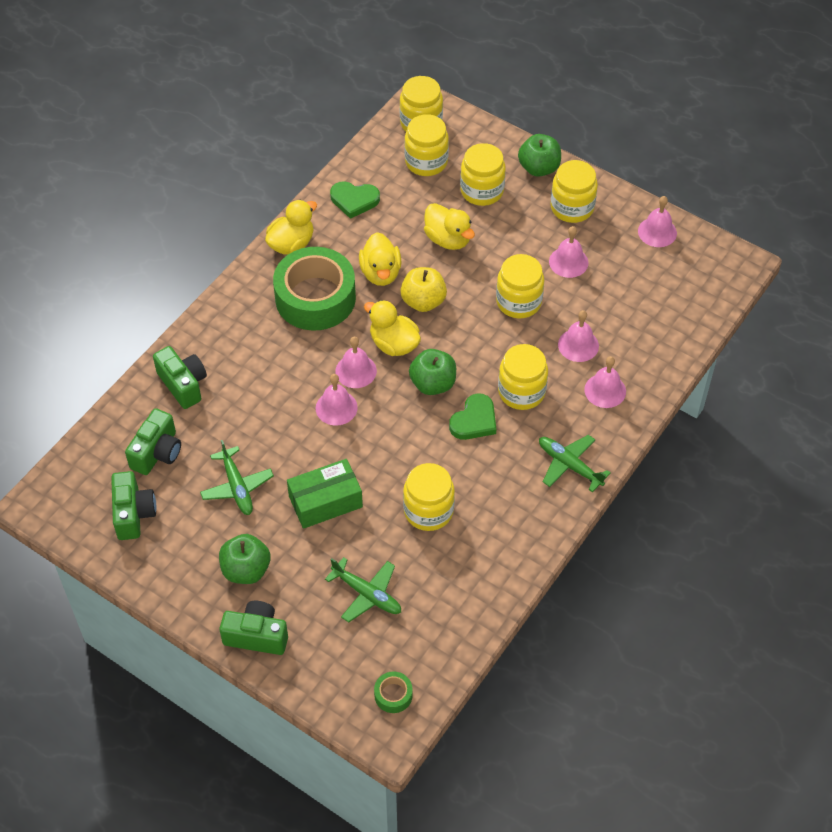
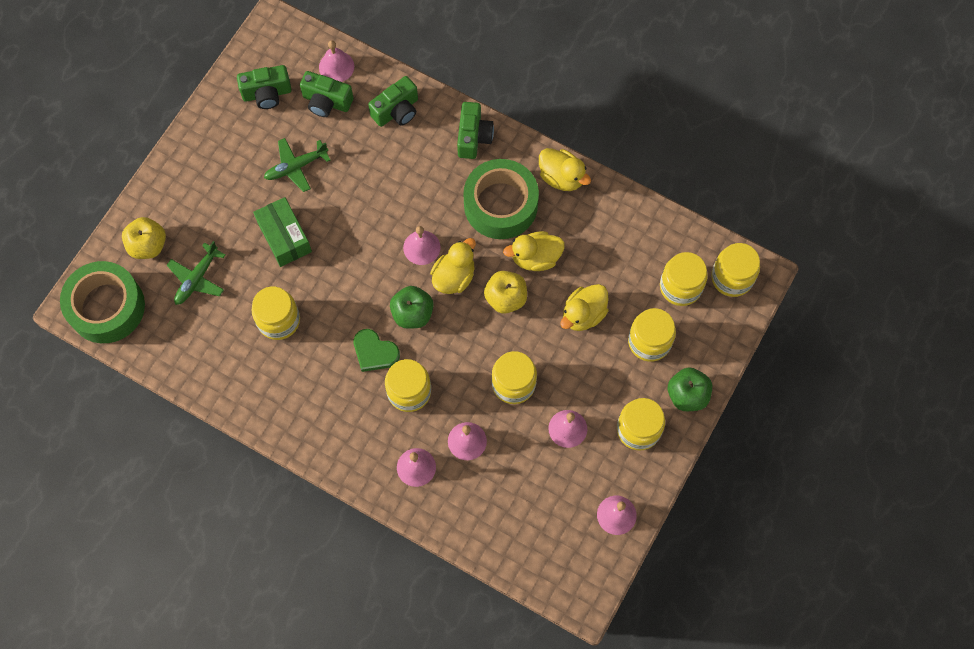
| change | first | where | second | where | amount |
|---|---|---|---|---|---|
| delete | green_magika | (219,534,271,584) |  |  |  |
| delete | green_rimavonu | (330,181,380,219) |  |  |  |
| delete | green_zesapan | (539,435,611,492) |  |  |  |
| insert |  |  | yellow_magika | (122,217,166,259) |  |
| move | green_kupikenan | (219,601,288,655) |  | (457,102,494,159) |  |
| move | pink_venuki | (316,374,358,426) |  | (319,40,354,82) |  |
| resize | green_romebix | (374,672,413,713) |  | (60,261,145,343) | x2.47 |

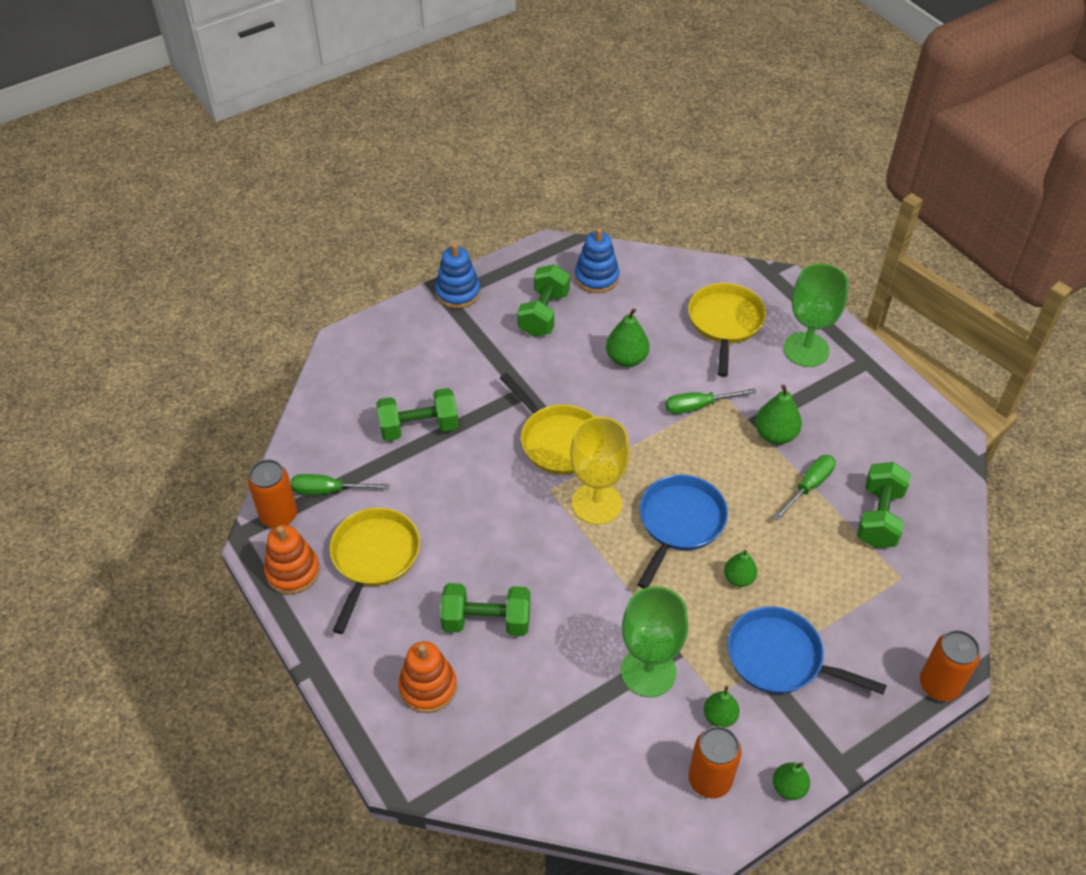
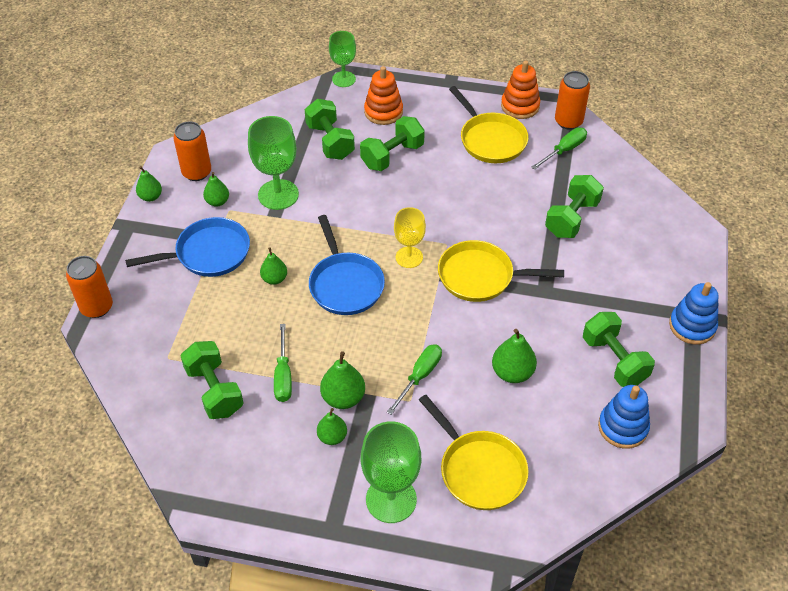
| change | first | where | second | where | amount |
|---|---|---|---|---|---|
| insert |  |  | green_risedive | (305,99,355,160) |  |
| insert |  |  | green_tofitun | (317,408,347,445) |  |
| insert |  |  | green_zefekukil | (329,31,356,87) |  |
| resize | yellow_zefekukil | (570,417,630,525) |  | (394,207,426,268) | x0.64 |

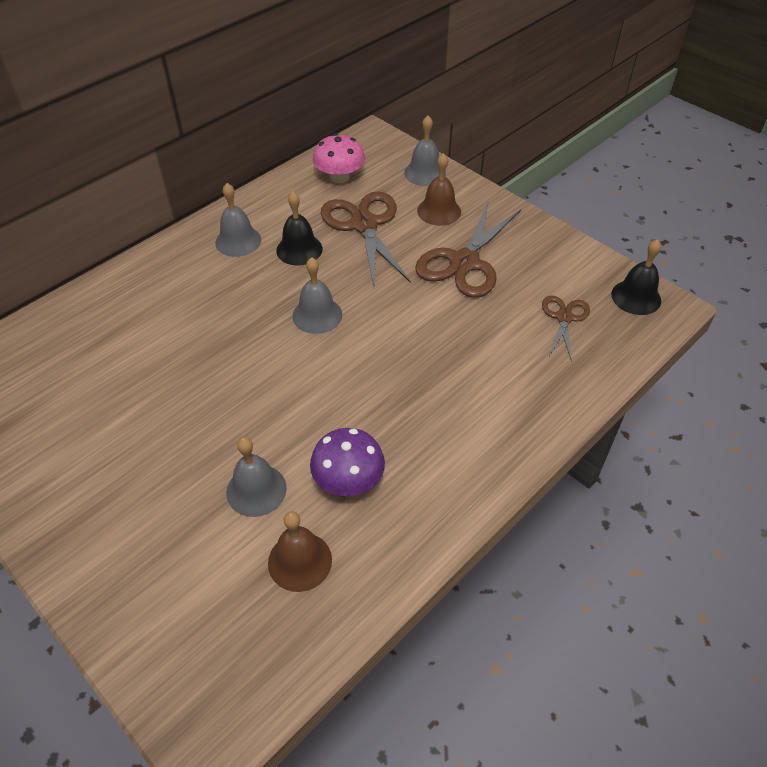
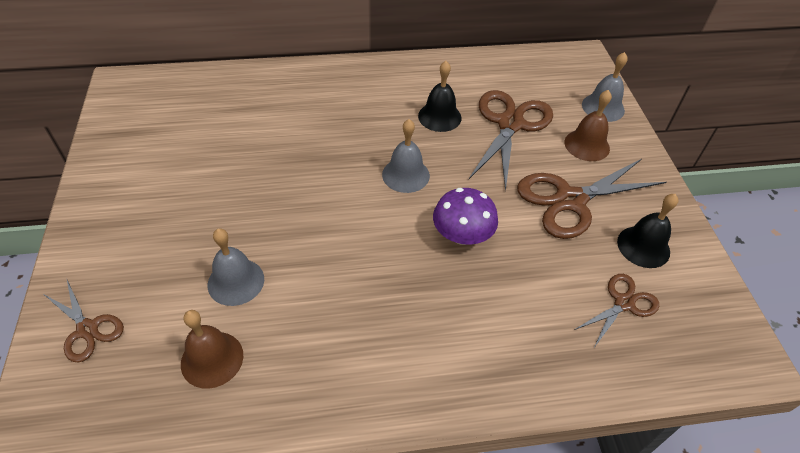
| change | first | where | second | where | amount |
|---|---|---|---|---|---|
| delete | grey_venuki | (215,183,261,257) |  |  |  |
| delete | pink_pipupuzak | (313,133,365,183) |  |  |  |
| insert |  |  | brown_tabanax | (45,280,124,363) |  |
| move | purple_pipupuzak | (310,428,385,496) |  | (433,188,498,245) |  |
| move | black_venuki | (611,239,661,315) |  | (617,194,678,268) |  |

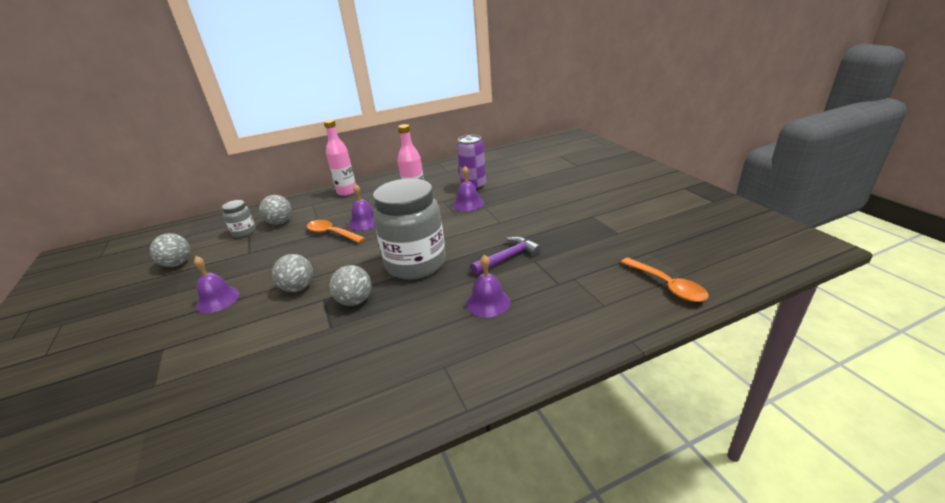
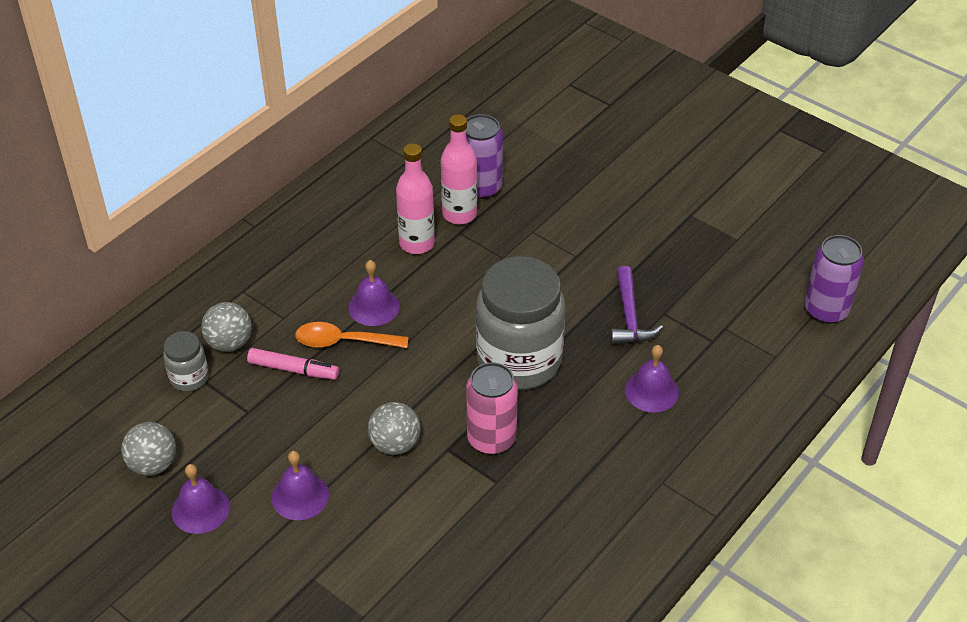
| change | first | where | second | where | amount |
|---|---|---|---|---|---|
| insert |  |  | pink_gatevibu | (247,348,339,380) |  |
| move | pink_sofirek | (324,120,356,196) |  | (441,114,477,224) |  |
| move | purple_venuki | (453,166,484,211) |  | (172,464,230,534) |  |
| replace | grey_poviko | (329,265,371,306) | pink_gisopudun | (466,362,518,454) |  |
| replace | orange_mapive | (621,258,709,302) | purple_gisopudun | (804,235,864,324) |  |
| rotate | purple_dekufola | (471,236,542,275) |  | (611,266,663,345) | 150 degrees clockwise |

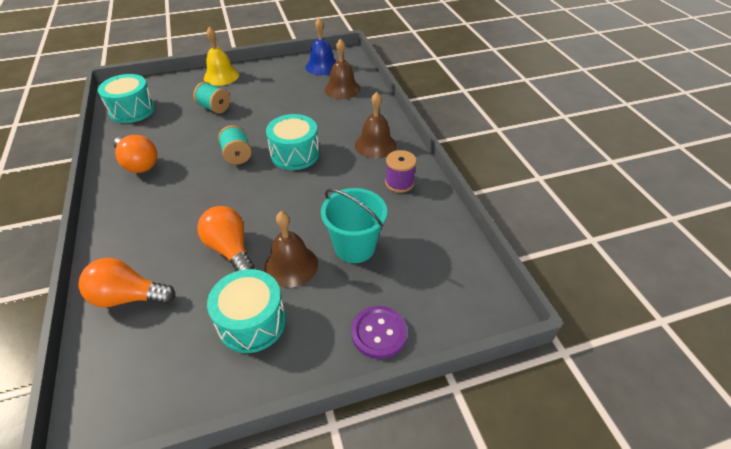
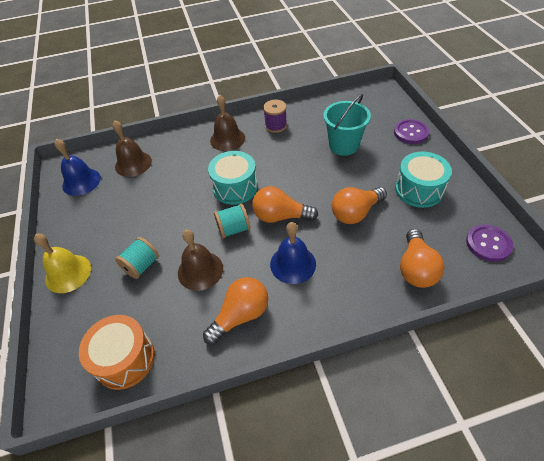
| change | first | where | second | where | amount |
|---|---|---|---|---|---|
| insert |  |  | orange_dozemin | (252,186,318,223) |  |
| insert |  |  | blue_venuki | (270,222,316,284) |  |
| insert |  |  | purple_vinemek | (466,224,513,262) |  |
| move | brown_venuki | (264,211,318,288) |  | (178,230,223,291) |  |
| recolor | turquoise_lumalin | (98,74,155,123) | orange_lumalin | (79,315,155,390) |  |

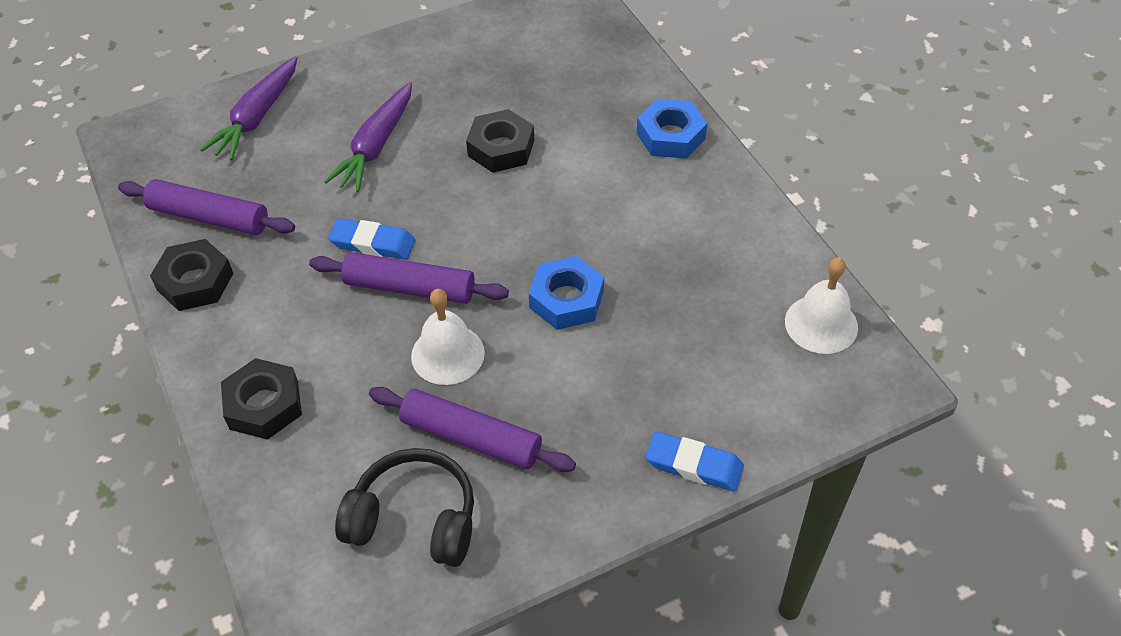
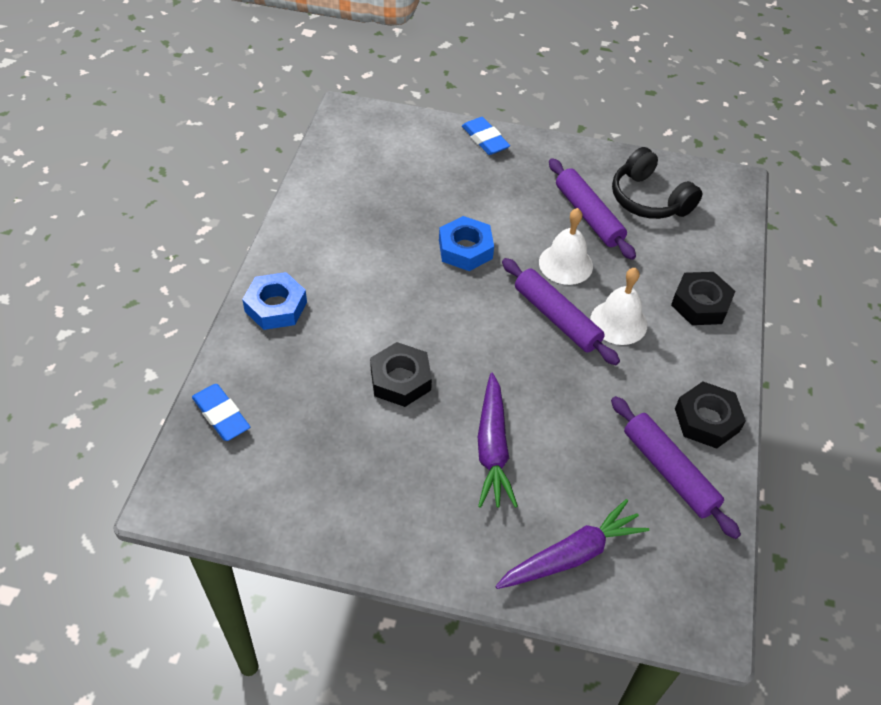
| change | first | where | second | where | amount |
|---|---|---|---|---|---|
| move | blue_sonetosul | (328,218,415,260) |  | (192,384,250,441) |  |
| move | white_venuki | (785,257,858,354) |  | (591,268,647,345) |  |
| rotate | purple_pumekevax | (324,82,412,192) |  | (478,373,518,508) | 120 degrees clockwise |

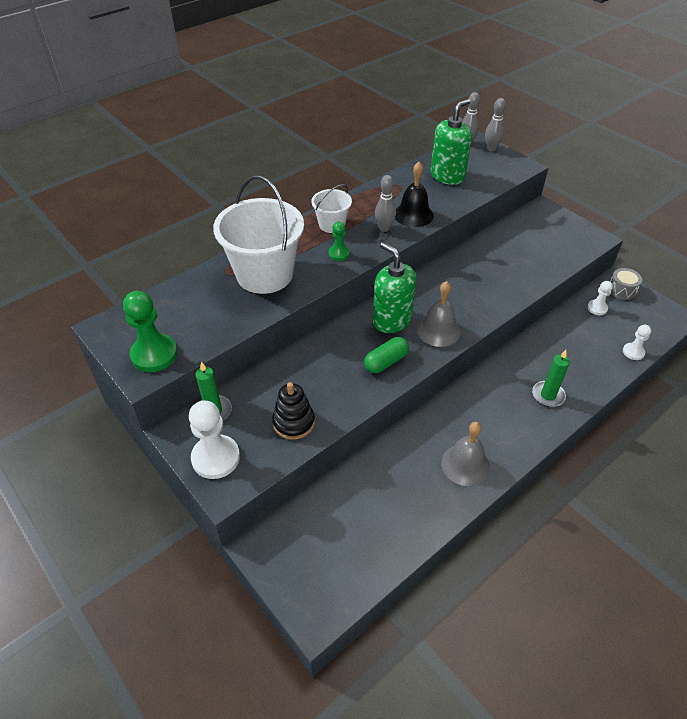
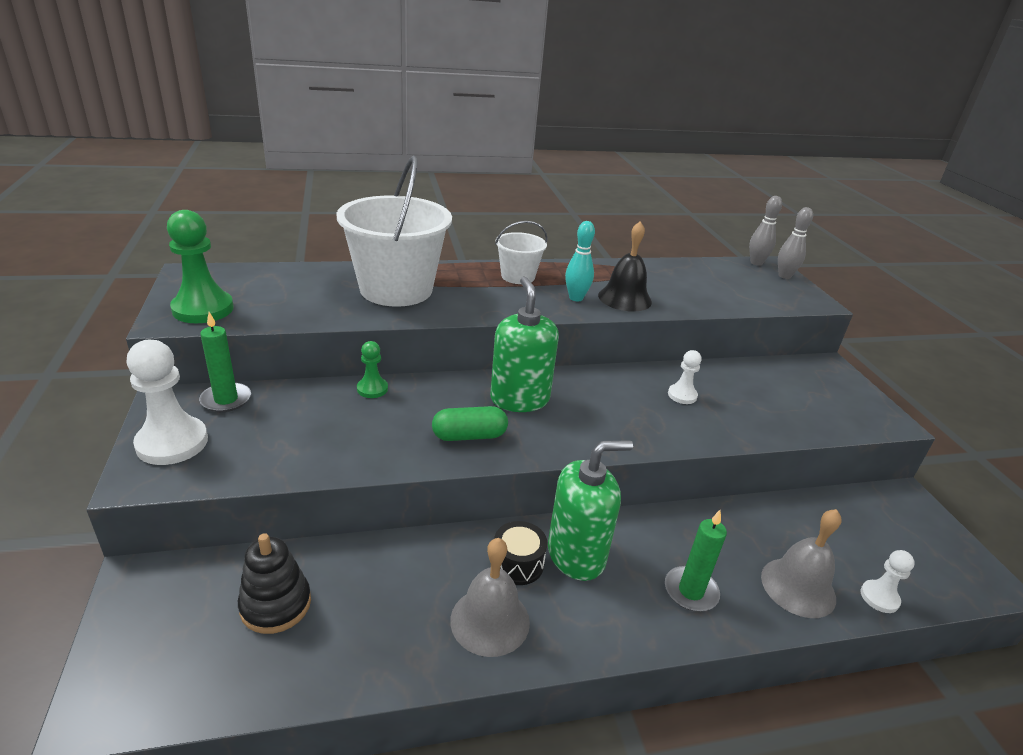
| change | first | where | second | where | amount |
|---|---|---|---|---|---|
| delete | grey_lumalin | (610,268,642,300) |  |  |  |
| insert |  |  | black_lumalin | (494,521,548,585) |  |
| move | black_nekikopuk | (272,382,315,440) |  | (238,533,311,634) |  |
| move | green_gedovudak | (328,222,350,261) |  | (357,341,388,398) |  |
| move | grey_venuki | (417,281,461,347) |  | (761,509,842,618) |  |
| move | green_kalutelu | (431,99,472,185) |  | (548,440,633,581) |  |
| move | white_gedovudak | (587,281,613,315) |  | (668,350,702,404) |  |
| recolor | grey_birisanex | (375,175,396,232) | turquoise_birisanex | (565,221,595,301) |  |

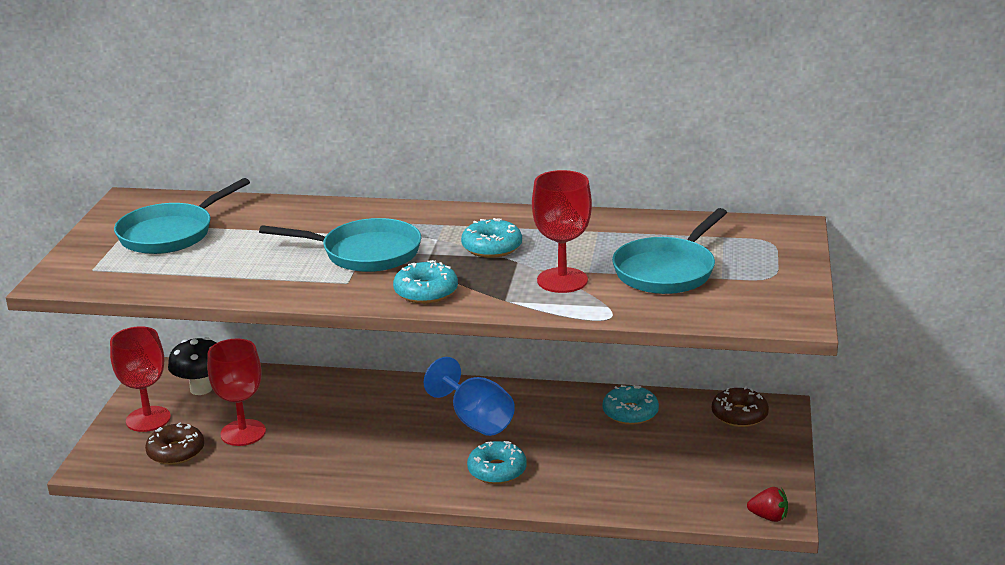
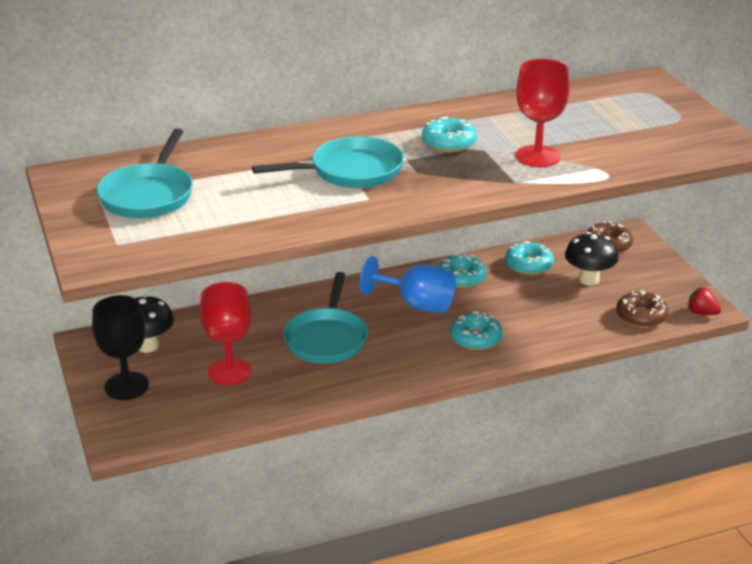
| change | first | where | second | where | amount |
|---|---|---|---|---|---|
| insert |  |  | black_pipupuzak | (565,232,618,286) |  |
| move | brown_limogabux | (145,423,204,465) |  | (616,291,669,328) |  |
| move | turquoise_limogabux | (393,260,458,304) |  | (438,253,487,288) |  |
| move | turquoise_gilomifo | (612,208,727,294) |  | (283,272,368,364) |  |
| recolor | red_zefekukil | (110,326,171,432) | black_zefekukil | (92,295,149,400) |  |
| rotate | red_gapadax | (747,487,788,522) |  | (688,287,721,315) | 135 degrees counterclockwise |

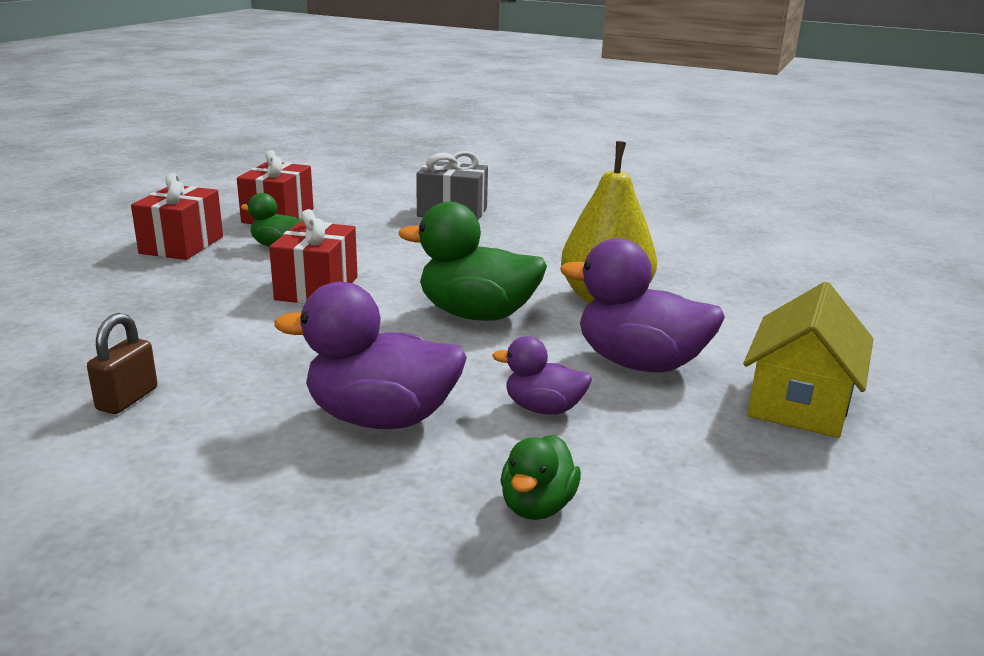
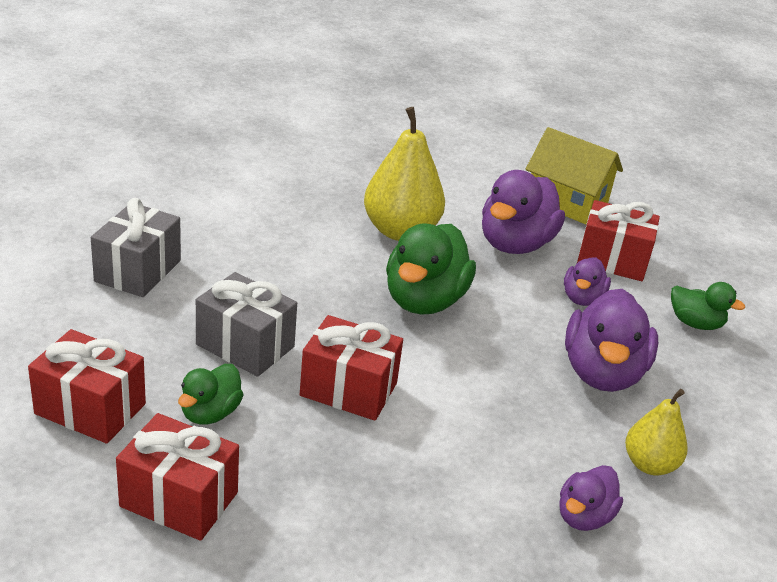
| change | first | where | second | where | amount |
|---|---|---|---|---|---|
| insert |  |  | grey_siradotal | (196,272,297,377) |  |
| insert |  |  | red_siradotal | (577,200,660,281) |  |
| insert |  |  | yellow_tofitun | (625,389,687,476) |  |
| replace | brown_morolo | (87,313,158,414) | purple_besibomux | (559,465,623,531) |  |

